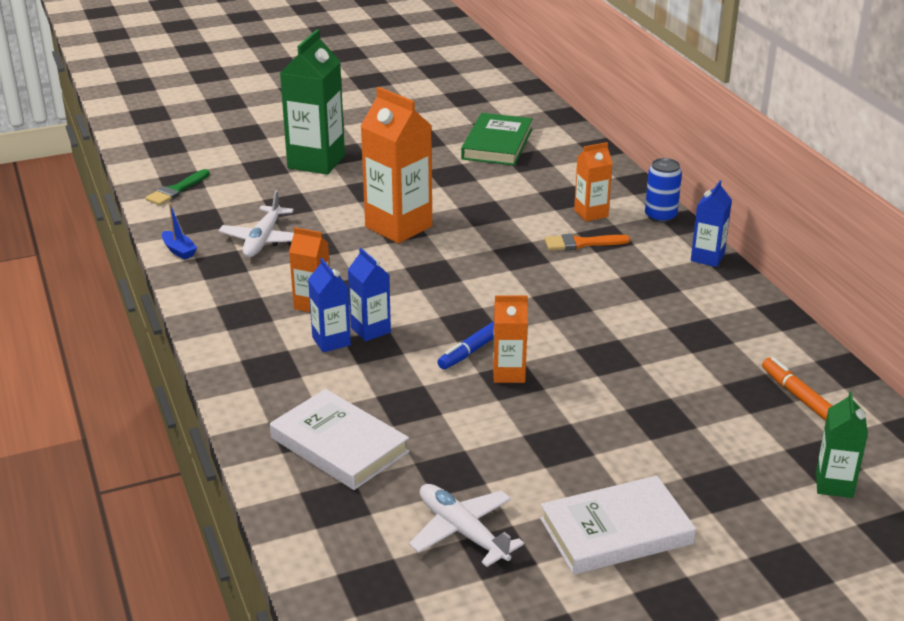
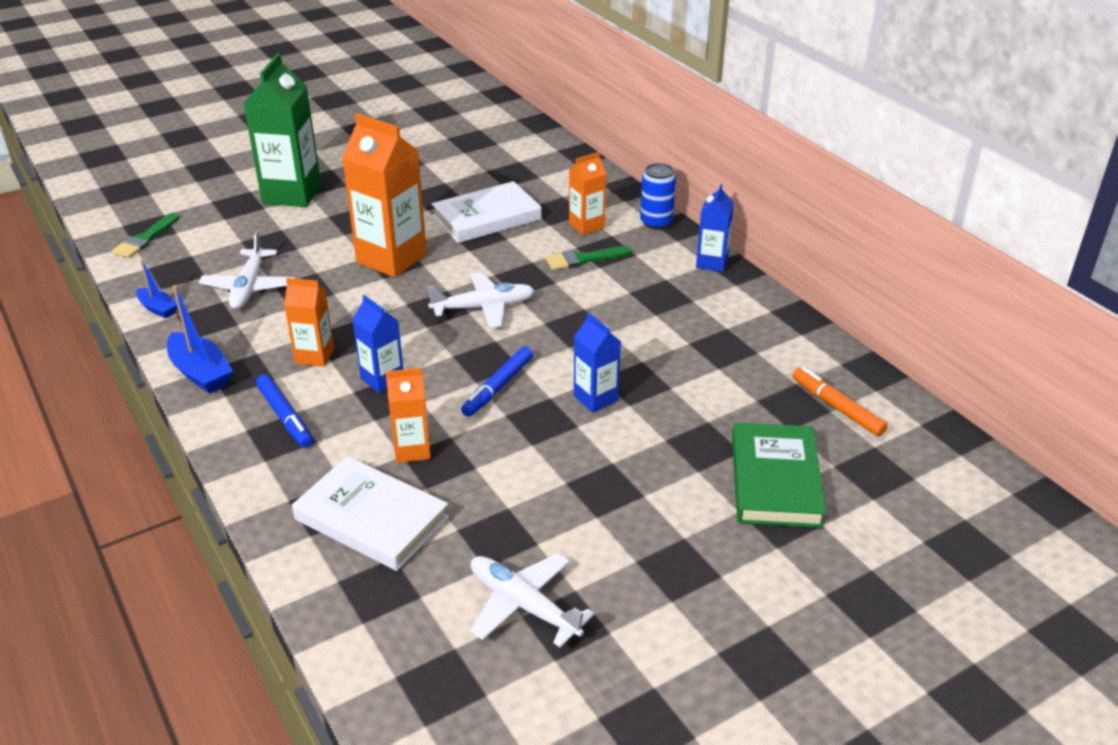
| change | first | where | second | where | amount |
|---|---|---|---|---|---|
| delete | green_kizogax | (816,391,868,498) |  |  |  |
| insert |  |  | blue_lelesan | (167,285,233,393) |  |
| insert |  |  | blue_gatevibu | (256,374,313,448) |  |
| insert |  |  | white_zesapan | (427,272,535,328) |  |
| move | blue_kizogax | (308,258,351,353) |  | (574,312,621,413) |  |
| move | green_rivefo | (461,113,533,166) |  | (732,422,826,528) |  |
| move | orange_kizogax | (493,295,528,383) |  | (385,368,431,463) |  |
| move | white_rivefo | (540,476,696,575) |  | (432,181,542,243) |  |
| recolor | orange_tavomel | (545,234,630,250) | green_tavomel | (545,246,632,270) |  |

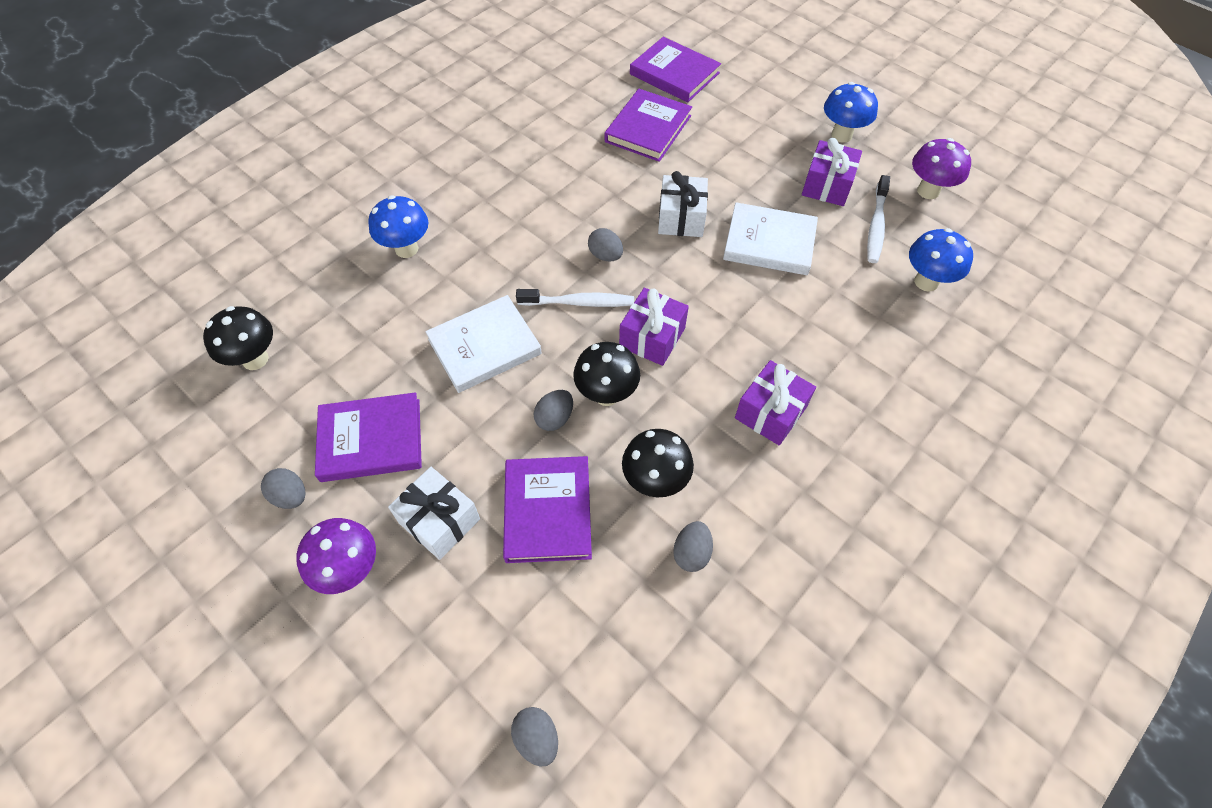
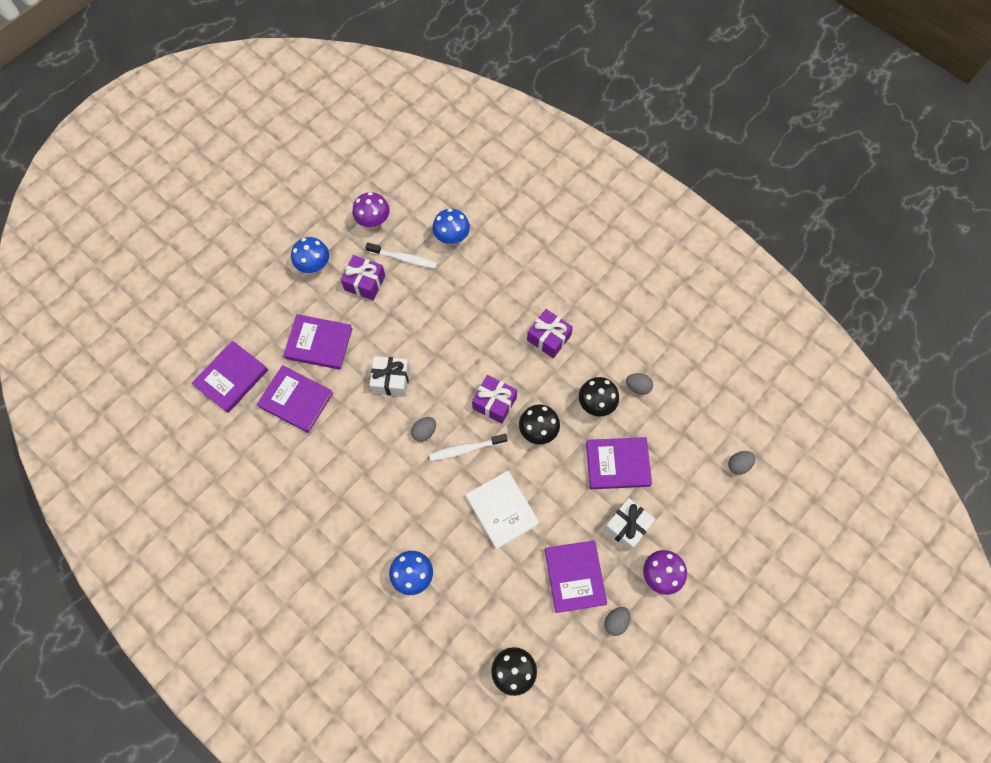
| change | first | where | second | where | amount |
|---|---|---|---|---|---|
| delete | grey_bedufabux | (534,390,573,431) |  |  |  |
| delete | white_rivefo | (723,202,818,275) |  |  |  |
| insert |  |  | purple_rivefo | (283,314,353,370) |  |
| rotate | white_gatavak | (516,289,634,307) |  | (429,434,508,461) | 105 degrees counterclockwise |

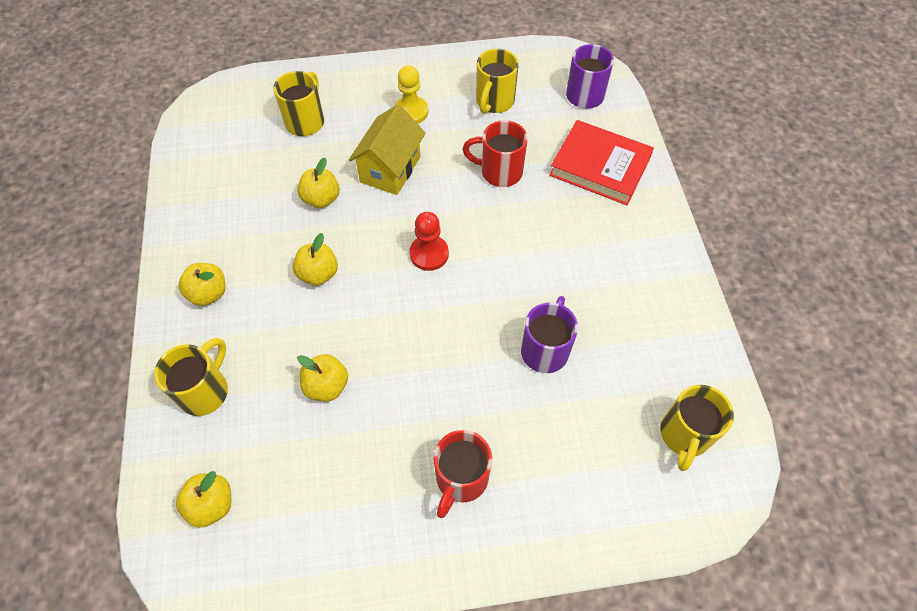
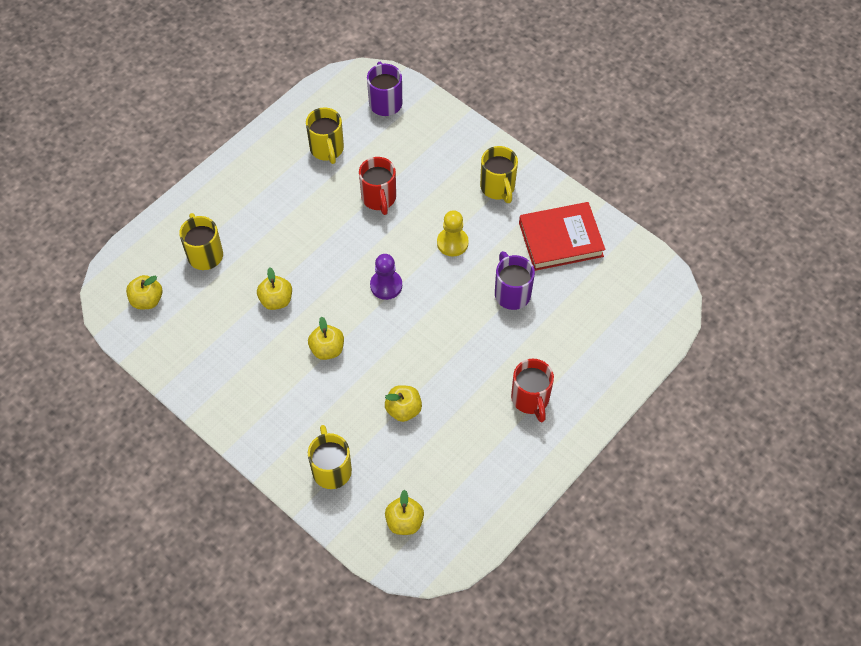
| change | first | where | second | where | amount |
|---|---|---|---|---|---|
| delete | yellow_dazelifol | (349,104,426,195) |  |  |  |
| move | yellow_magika | (178,263,226,306) |  | (126,275,163,309) |  |
| move | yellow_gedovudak | (394,66,428,124) |  | (437,210,469,257) |  |
| move | red_rivefo | (549,120,654,205) |  | (519,202,605,271) |  |
| move | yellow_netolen | (660,385,734,471) |  | (480,146,518,203) |  |
| recolor | red_gedovudak | (409,212,449,271) | purple_gedovudak | (370,254,402,300) |  |
| rotate | red_netolen | (463,120,528,187) |  | (359,157,396,215) | 75 degrees counterclockwise |

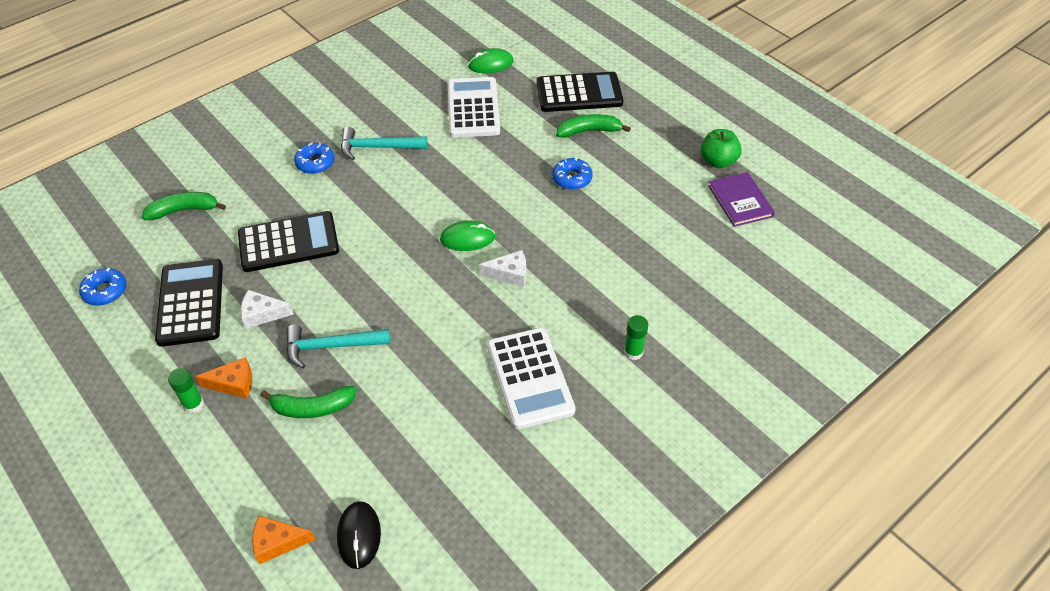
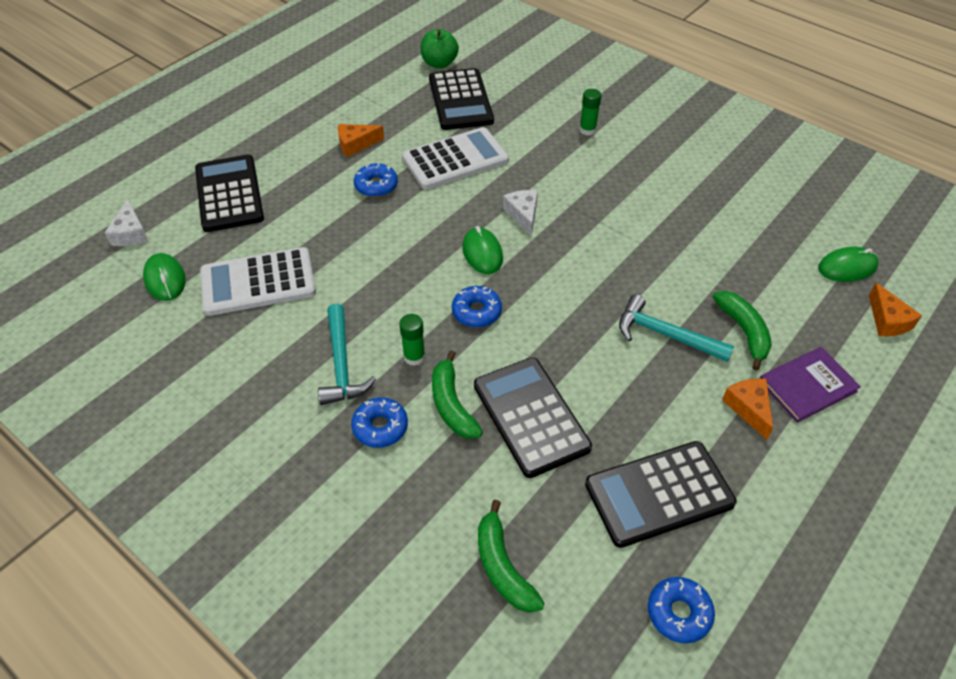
| change | first | where | second | where | amount |
|---|---|---|---|---|---|
| insert |  |  | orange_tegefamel | (338,124,384,157) |  |
| insert |  |  | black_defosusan | (429,68,494,130) |  |
| insert |  |  | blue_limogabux | (452,286,502,328) |  |
| move | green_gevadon | (168,368,204,413) |  | (399,314,425,366) |  |
| move | white_tegefamel | (241,290,294,329) |  | (105,199,148,246) |  |
| move | white_defosusan | (487,328,576,429) |  | (402,127,509,190) |  |
| move | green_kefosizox | (556,114,631,138) |  | (432,350,483,439) |  |
| move | green_magika | (701,129,742,168) |  | (421,29,459,68) |  |
| move | purple_rivefo | (708,172,775,227) |  | (760,347,861,423) |  |
| recolor | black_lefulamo | (337,501,381,569) | green_lefulamo | (818,247,878,282) |  |
| rotate | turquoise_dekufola | (286,325,391,368) |  | (619,294,734,362) | 135 degrees clockwise |

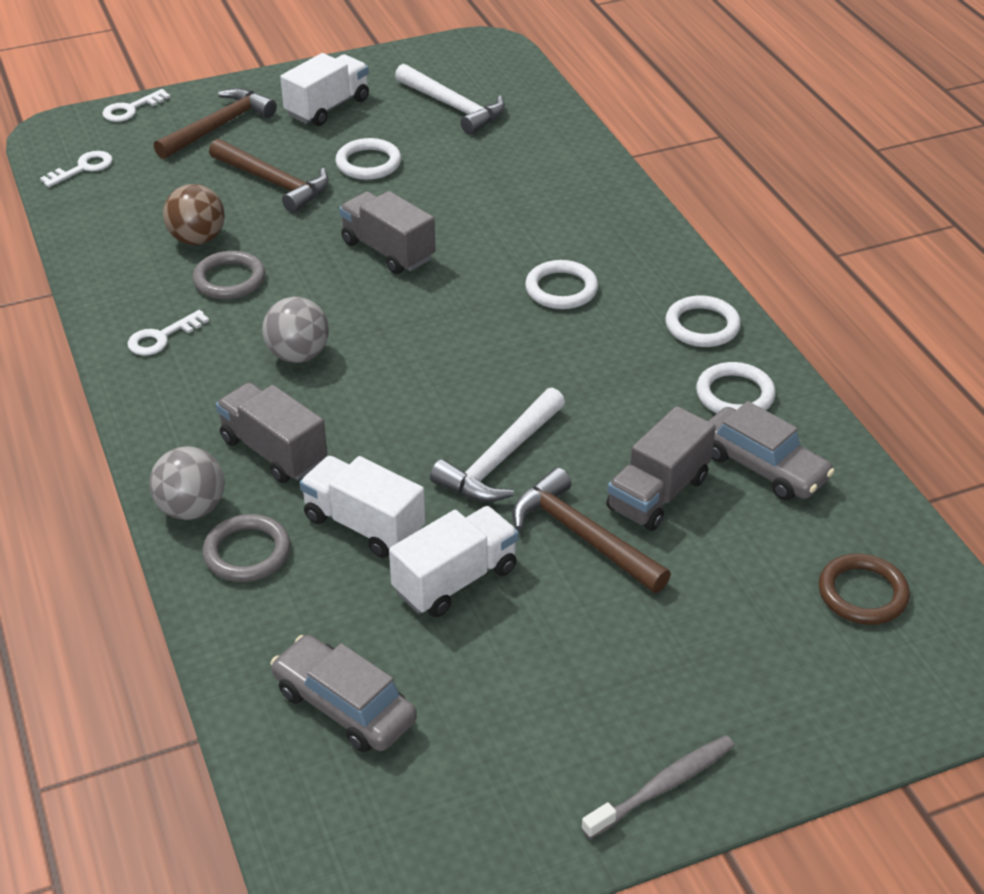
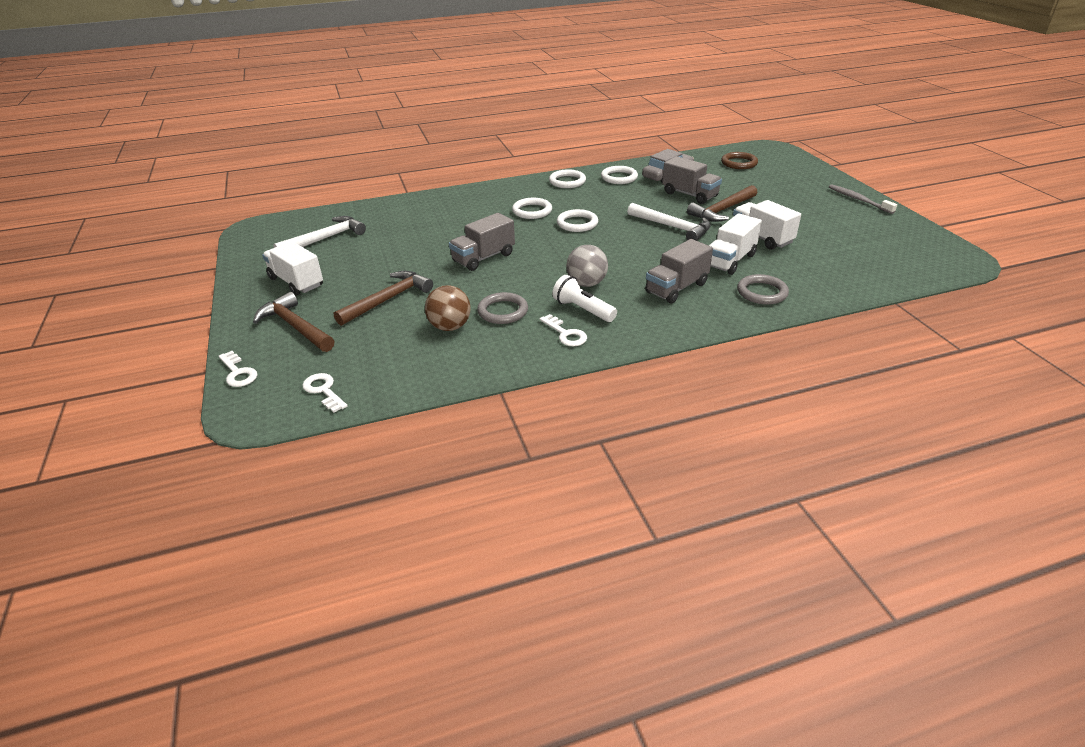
| change | first | where | second | where | amount |
|---|---|---|---|---|---|
| delete | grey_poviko | (149,446,225,520) |  |  |  |
| delete | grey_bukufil | (271,635,417,752) |  |  |  |
| insert |  |  | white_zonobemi | (552,275,617,322) |  |
| move | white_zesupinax | (335,138,401,180) |  | (557,209,598,232) |  |

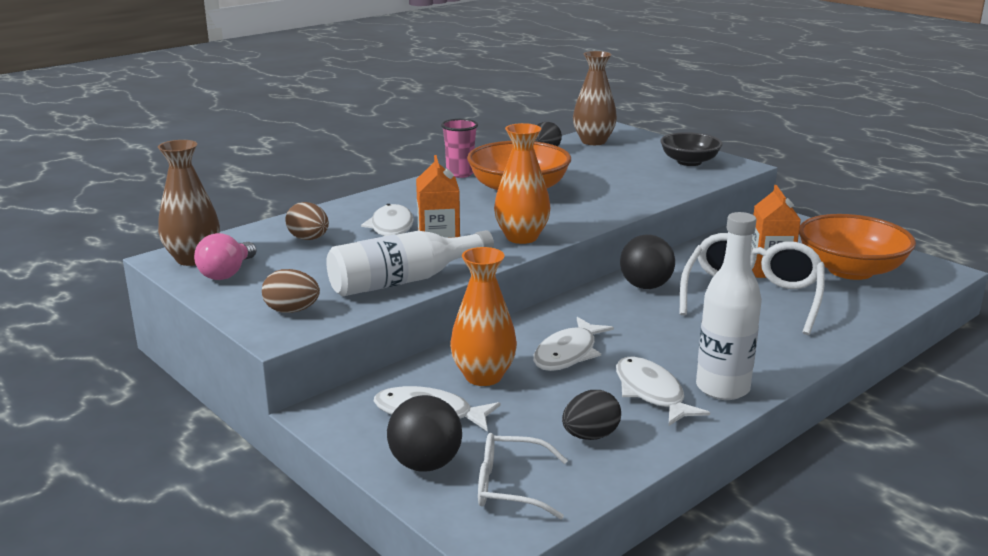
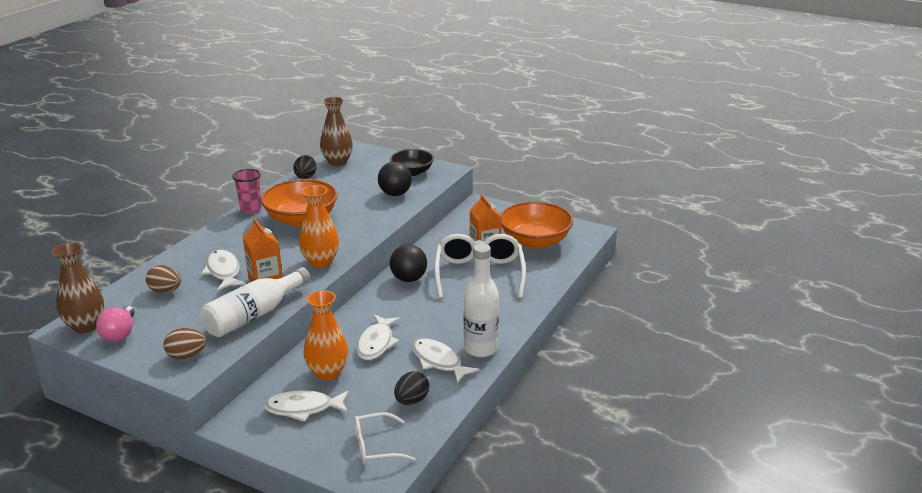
| change | first | where | second | where | amount |
|---|---|---|---|---|---|
| move | black_poviko | (387,395,462,472) |  | (378,162,412,196) |  |

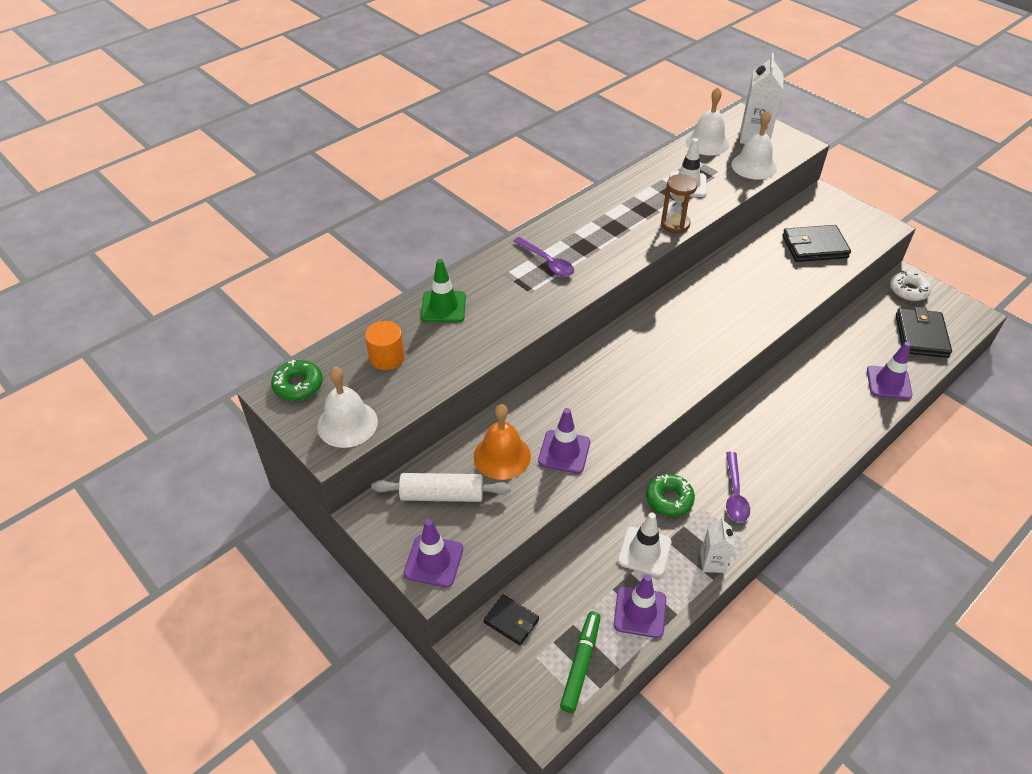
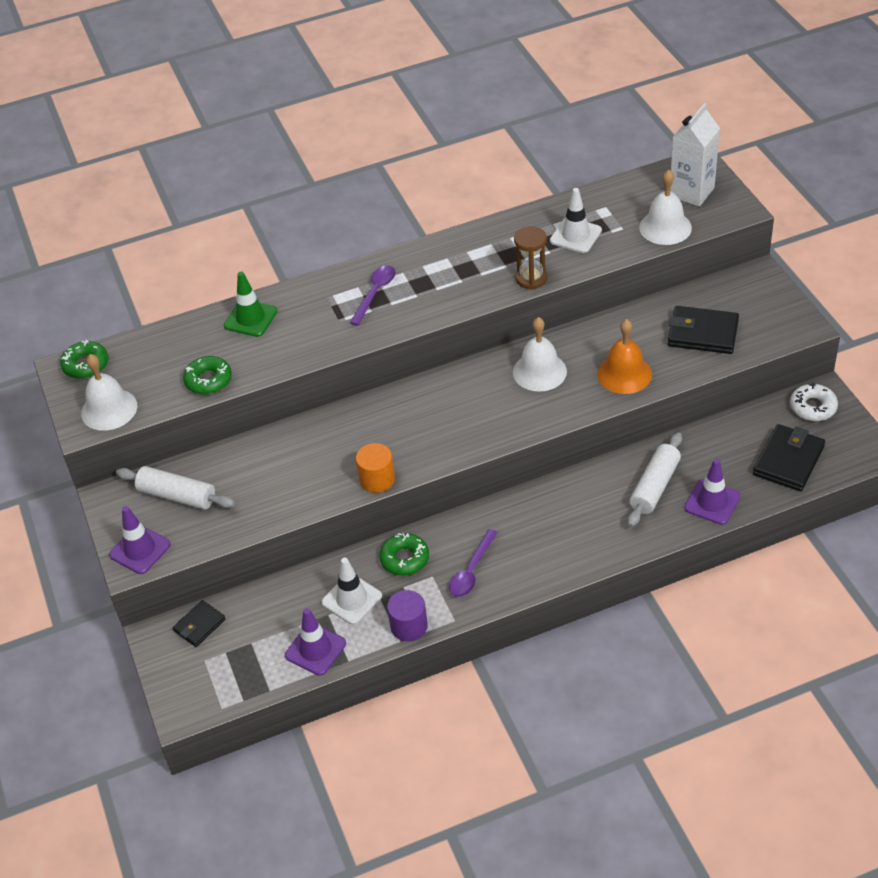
| change | first | where | second | where | amount |
|---|---|---|---|---|---|
| delete | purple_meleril | (538,408,590,474) |  |  |  |
| delete | green_gatevibu | (560,611,601,713) |  |  |  |
| insert |  |  | green_limogabux | (183,356,232,394) |  |
| insert |  |  | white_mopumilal | (628,432,682,527) |  |
| move | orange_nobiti | (365,321,405,370) |  | (356,443,395,493) |  |
| move | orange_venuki | (474,404,531,480) |  | (597,319,652,394) |  |
| move | white_venuki | (686,87,729,155) |  | (513,317,567,392) |  |
| replace | white_kizogax | (700,517,735,573) | purple_nobiti | (387,590,428,641) |  |
| rotate | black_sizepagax | (484,594,539,646) |  | (173,600,226,647) | 75 degrees clockwise |
| rotate | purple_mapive | (514,237,574,277) |  | (350,265,395,326) | 135 degrees counterclockwise |

